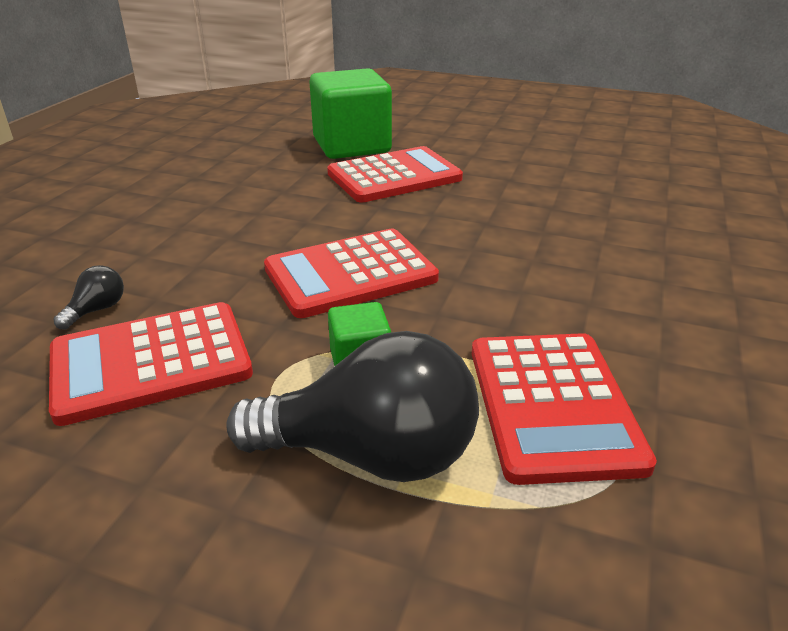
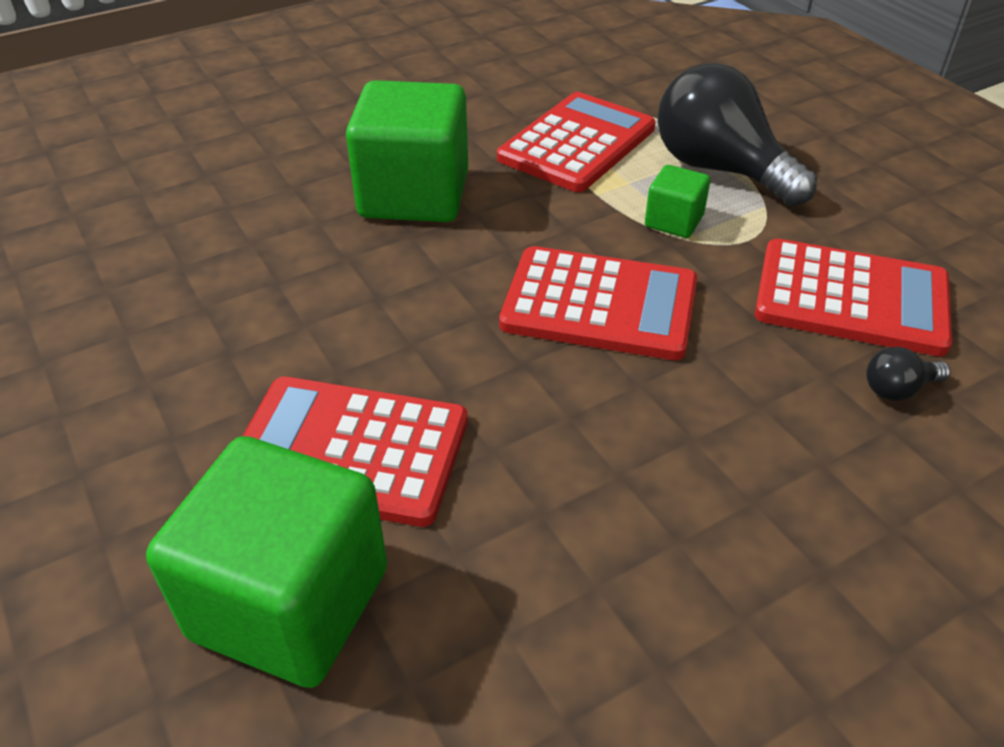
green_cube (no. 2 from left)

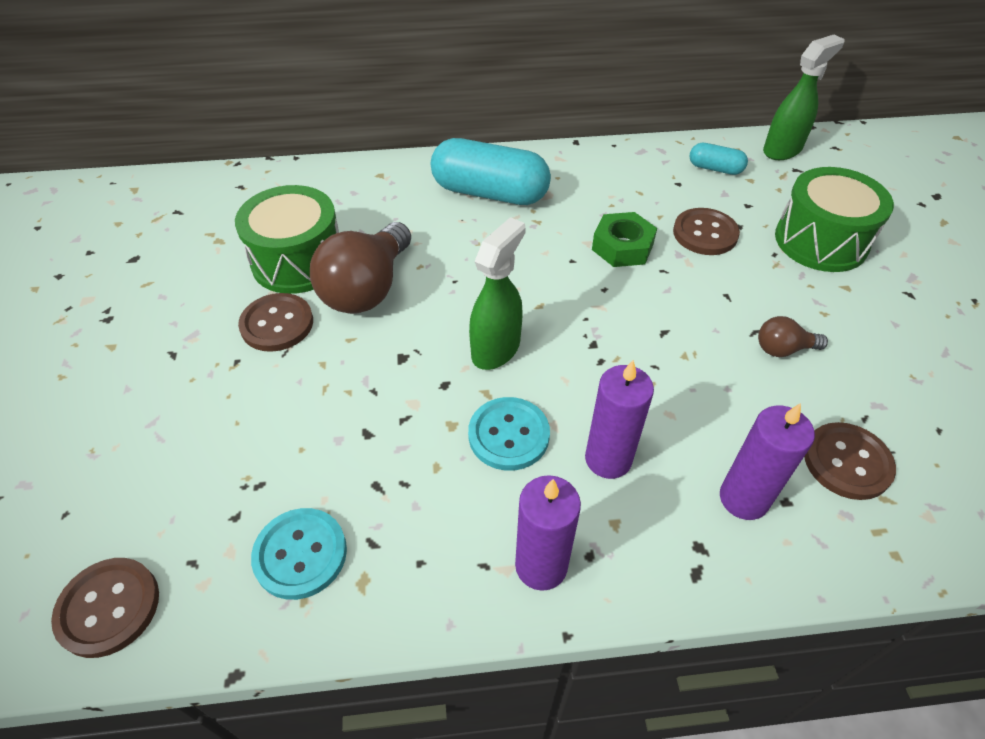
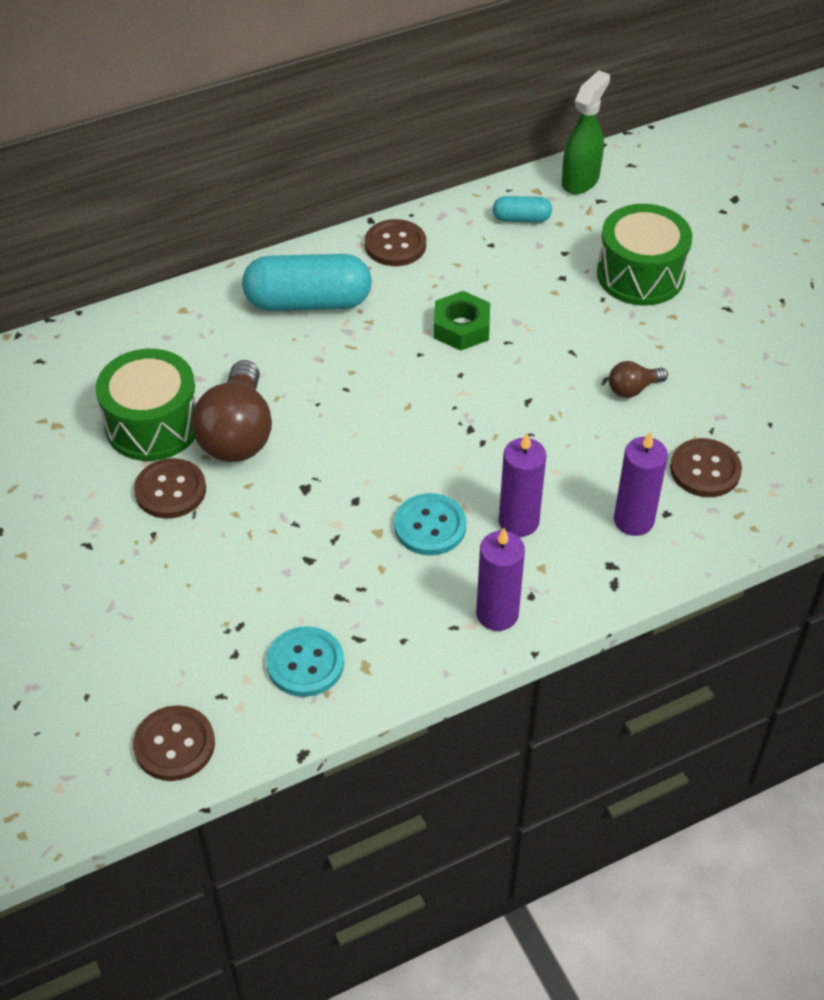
green_spray_bottle (no. 1 from left in the first image)
brown_button (no. 3 from left)

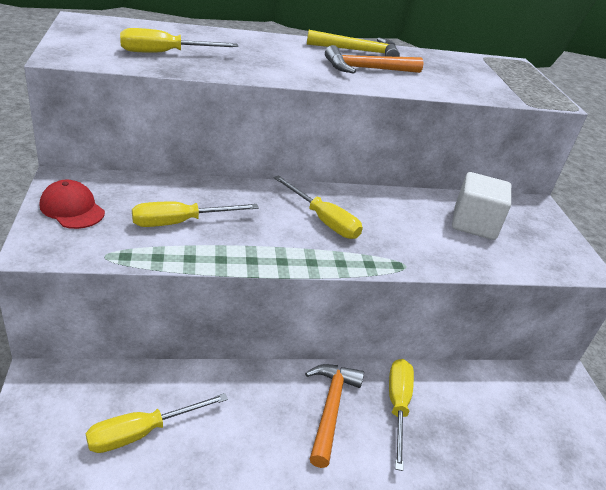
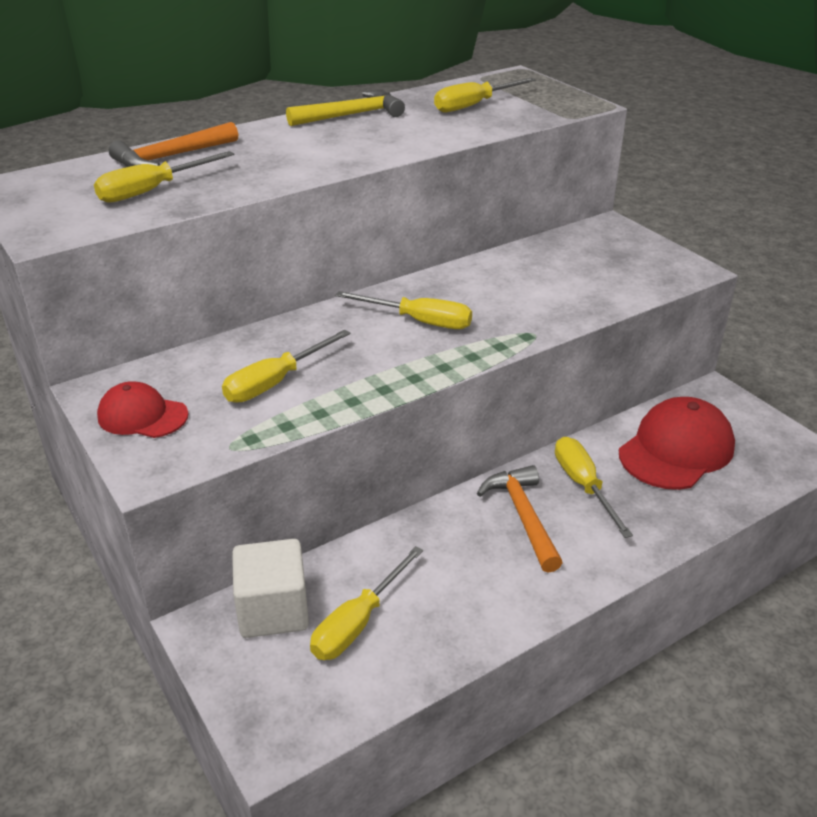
yellow_screwdriver (no. 5 from left)
red_cap (no. 2 from left)
orange_hammer (no. 1 from left)
white_cube

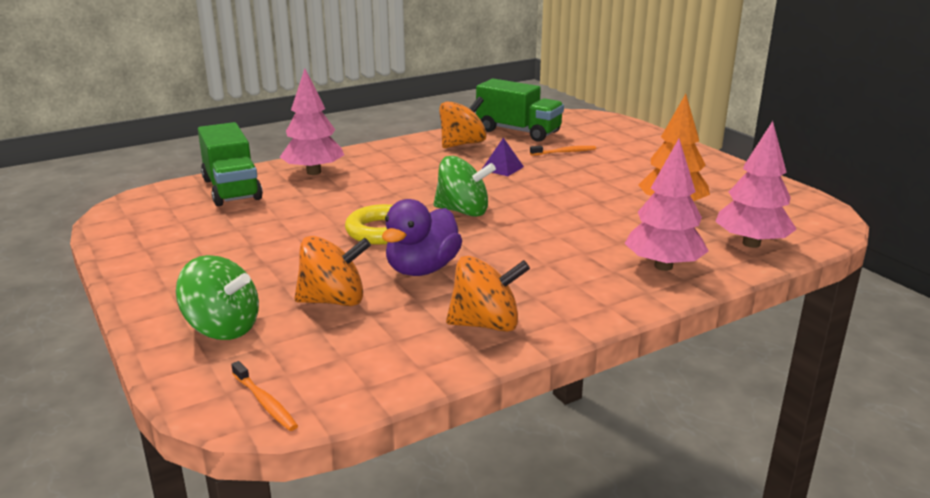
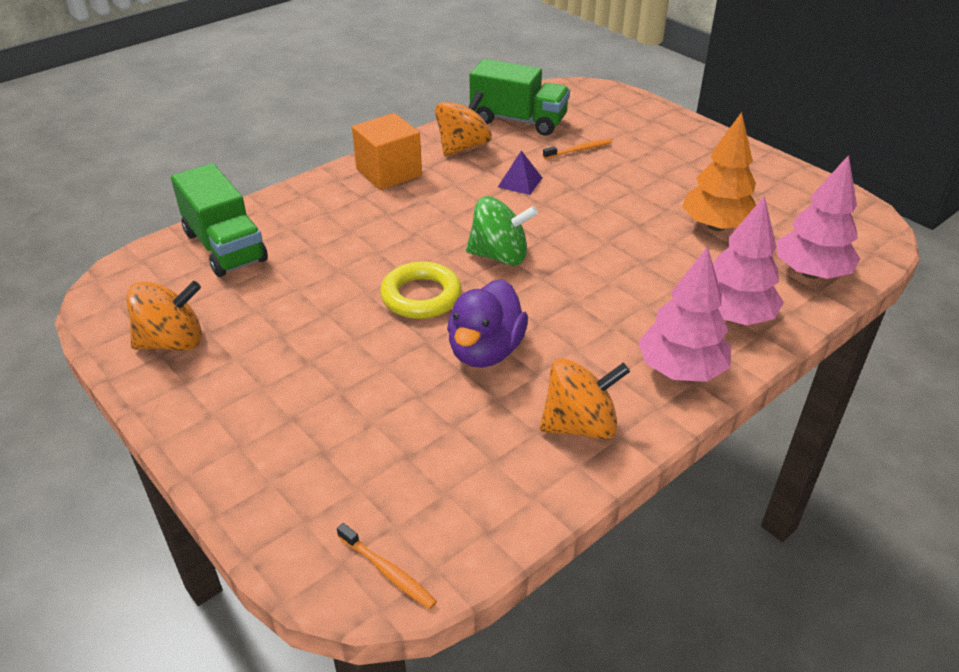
green_spinning_top (no. 1 from left in the first image)
orange_cube
pink_tree (no. 1 from left)
orange_spinning_top (no. 1 from left)

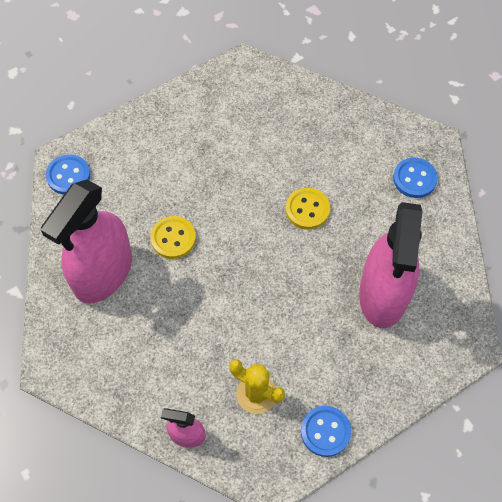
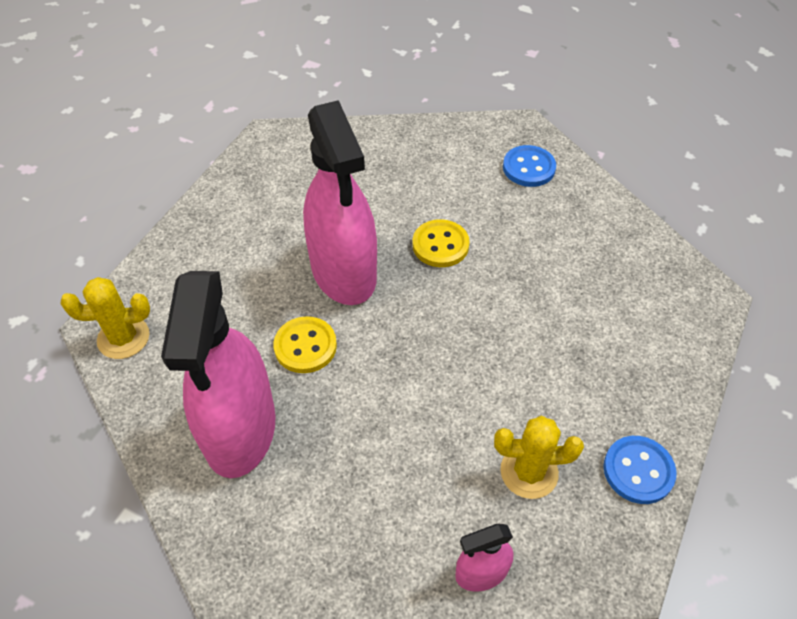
pink_spray_bottle (no. 2 from left)
yellow_cactus (no. 1 from left)

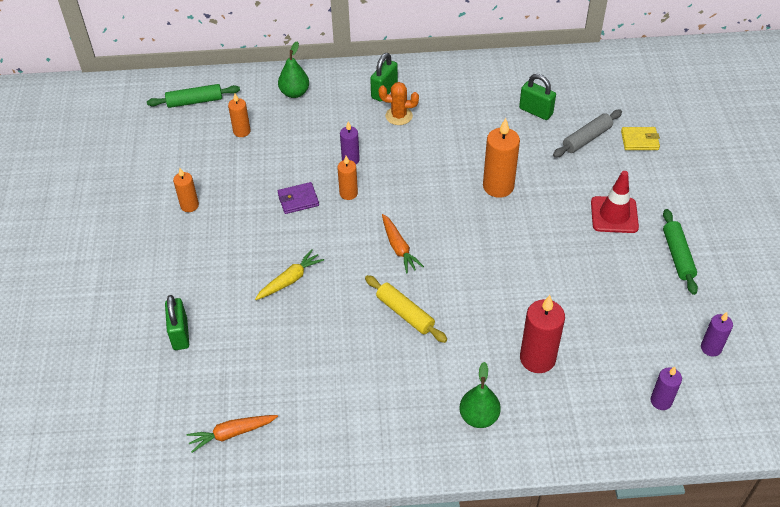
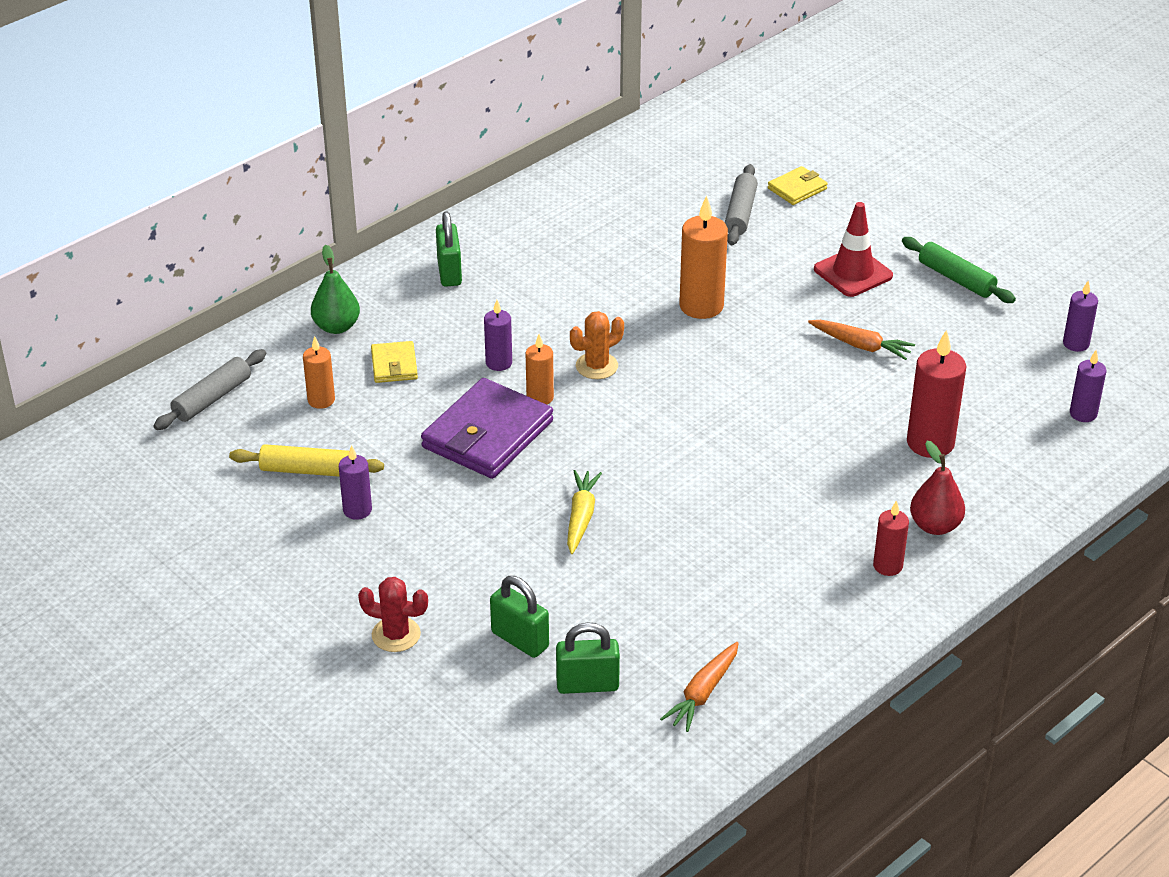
red_cactus
yellow_wallet (no. 1 from left)
red_candle (no. 1 from left)
yellow_rolling_pin
orange_cactus
orange_carrot (no. 2 from left)
green_padlock (no. 3 from left)
grey_rolling_pin (no. 1 from left)
purple_candle (no. 1 from left)
red_pear
purple_wallet

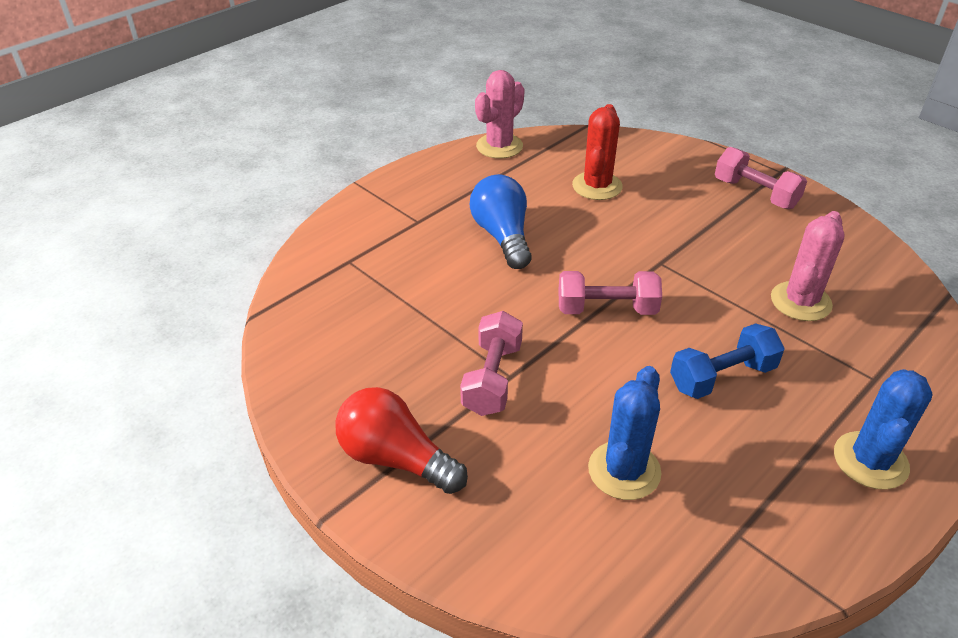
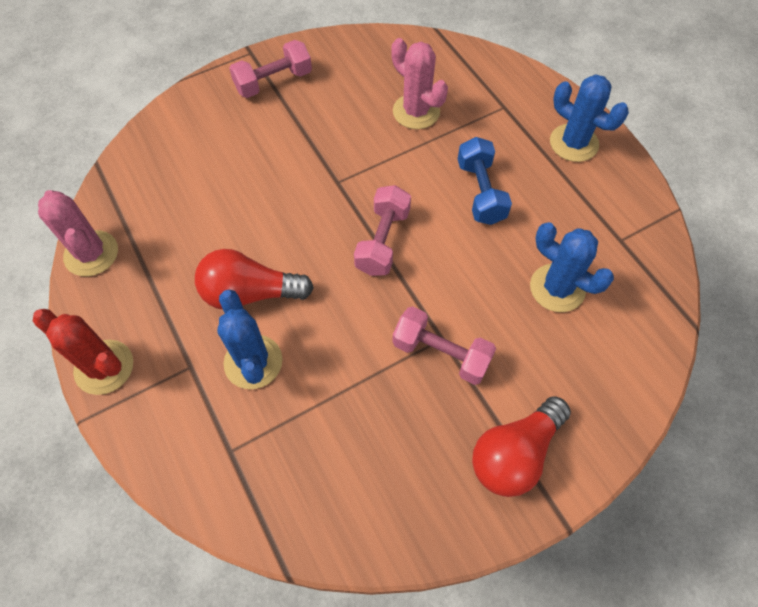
blue_cactus (no. 1 from left)
red_cactus
red_light_bulb (no. 1 from left)

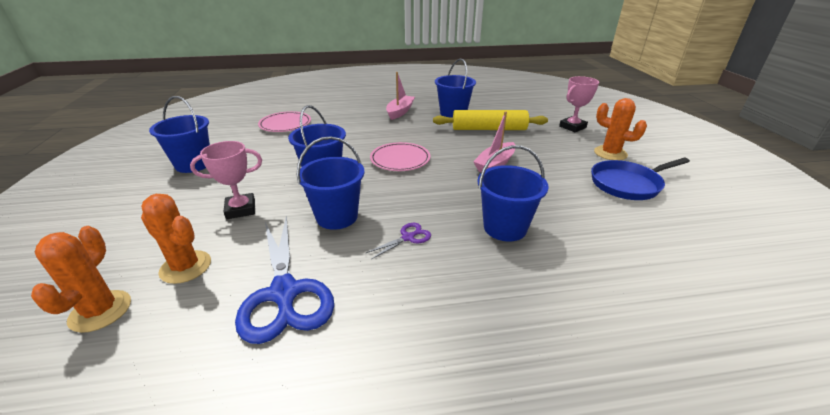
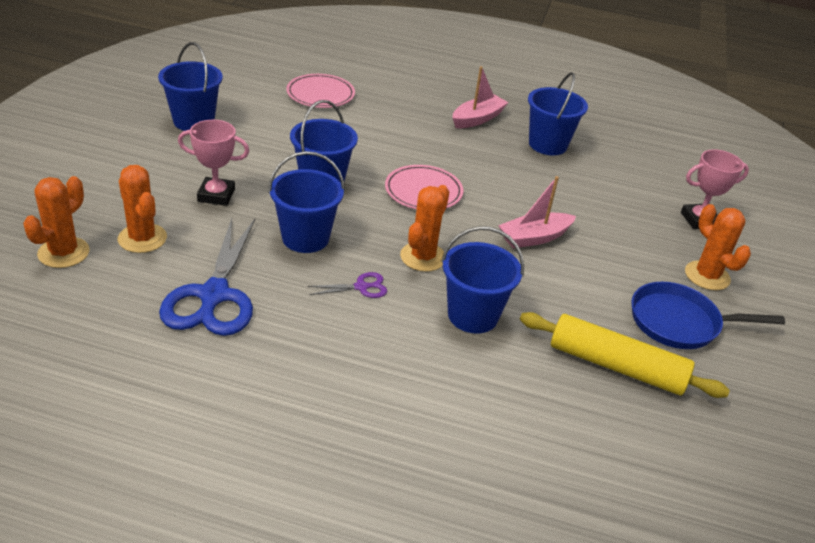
orange_cactus (no. 3 from left)
yellow_rolling_pin

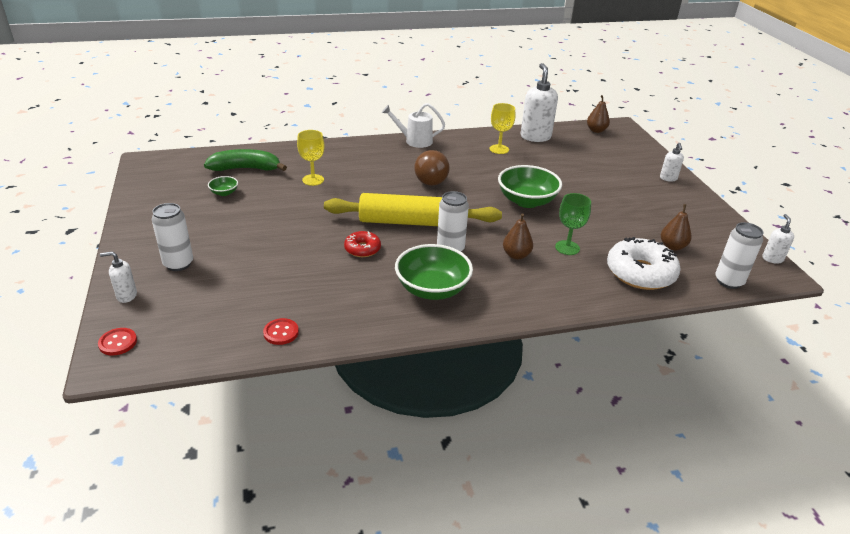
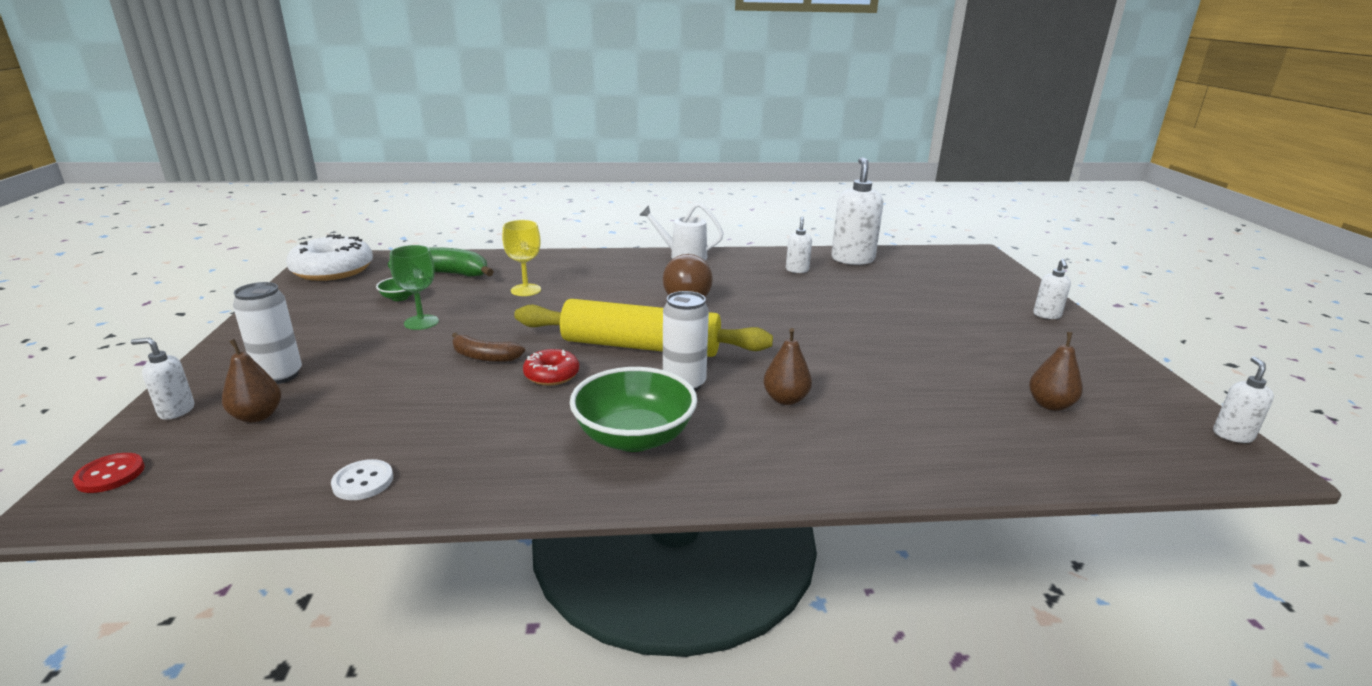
green_bowl (no. 3 from left in the first image)
white_can (no. 3 from left in the first image)
brown_banana
green_goblet
brown_pear (no. 1 from left)
white_donut
white_soap_dispenser (no. 2 from left)
white_button

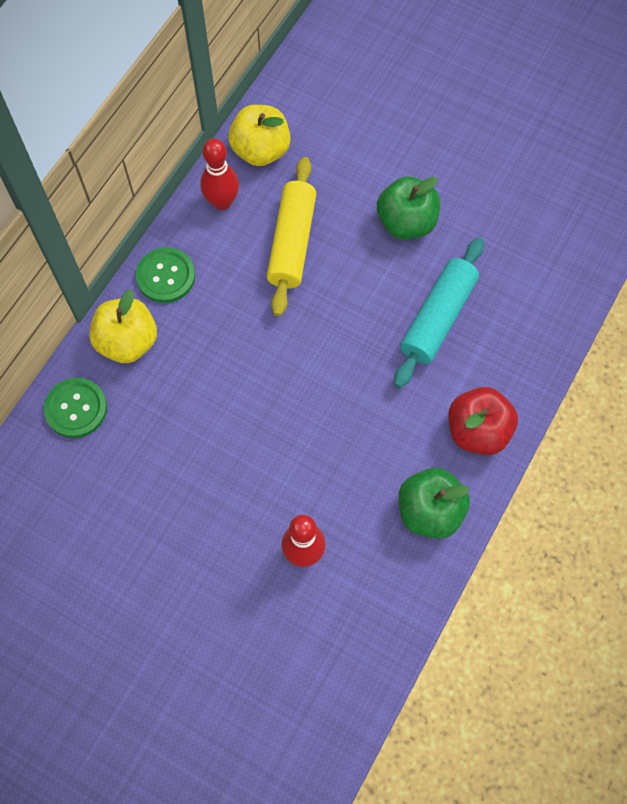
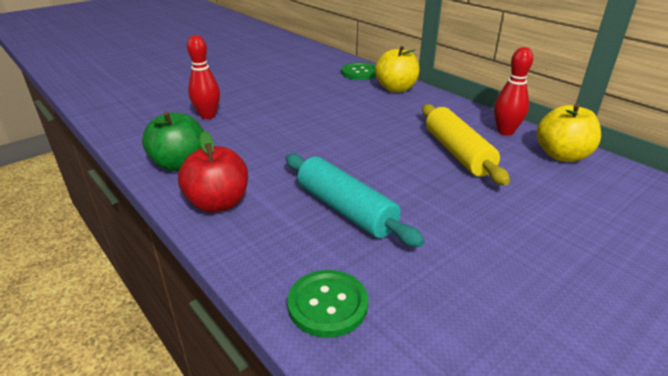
green_apple (no. 1 from left in the first image)
green_button (no. 1 from left)
yellow_rolling_pin

